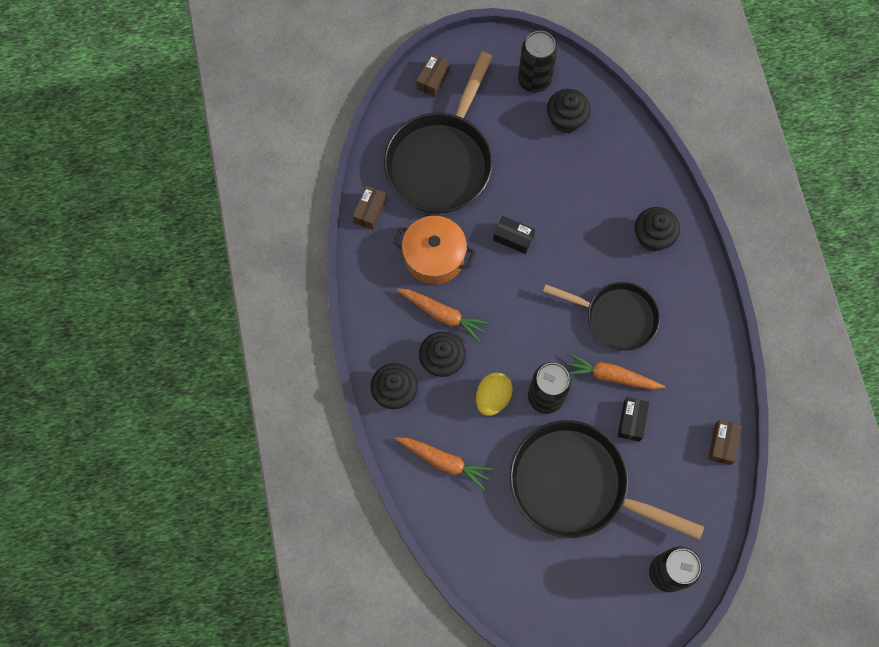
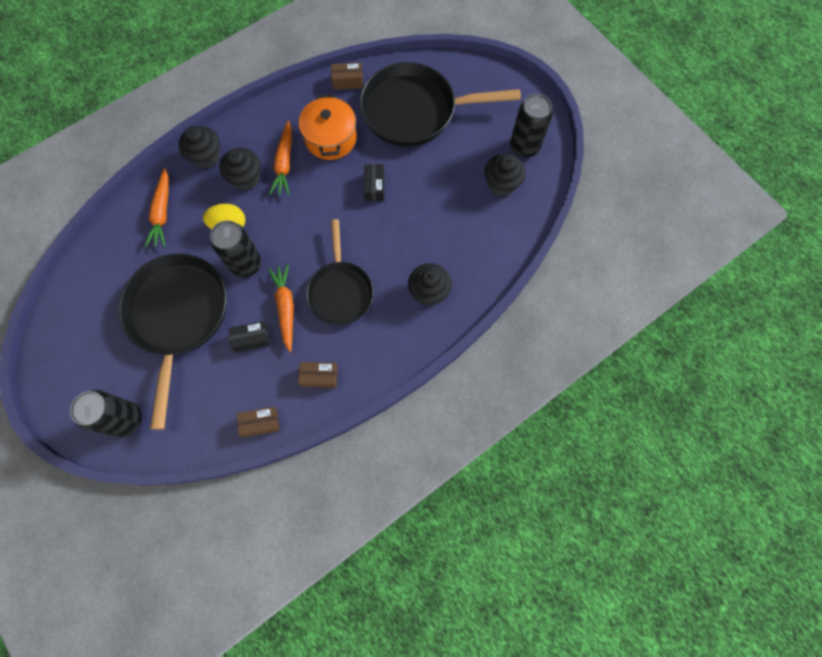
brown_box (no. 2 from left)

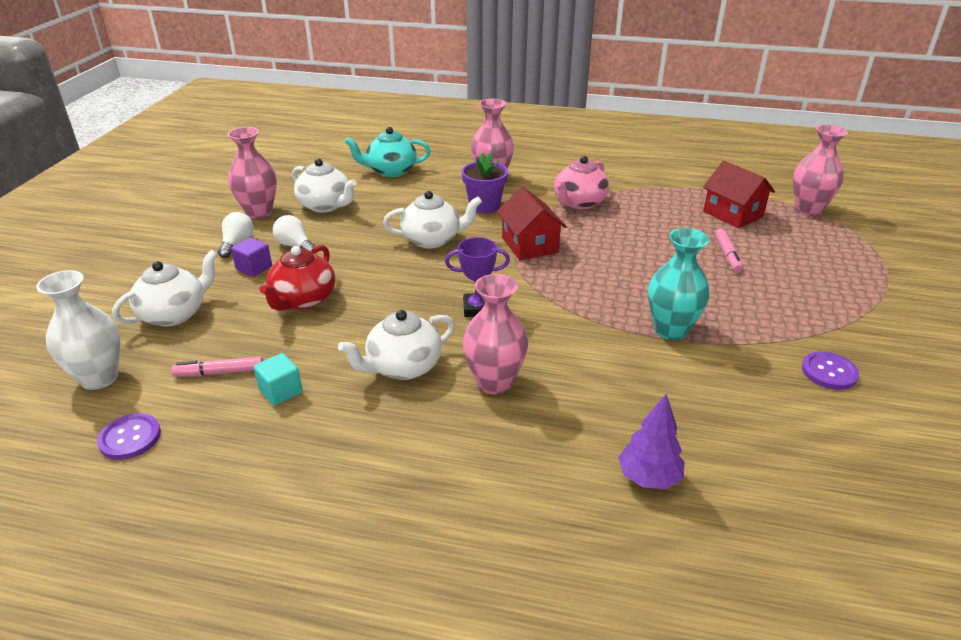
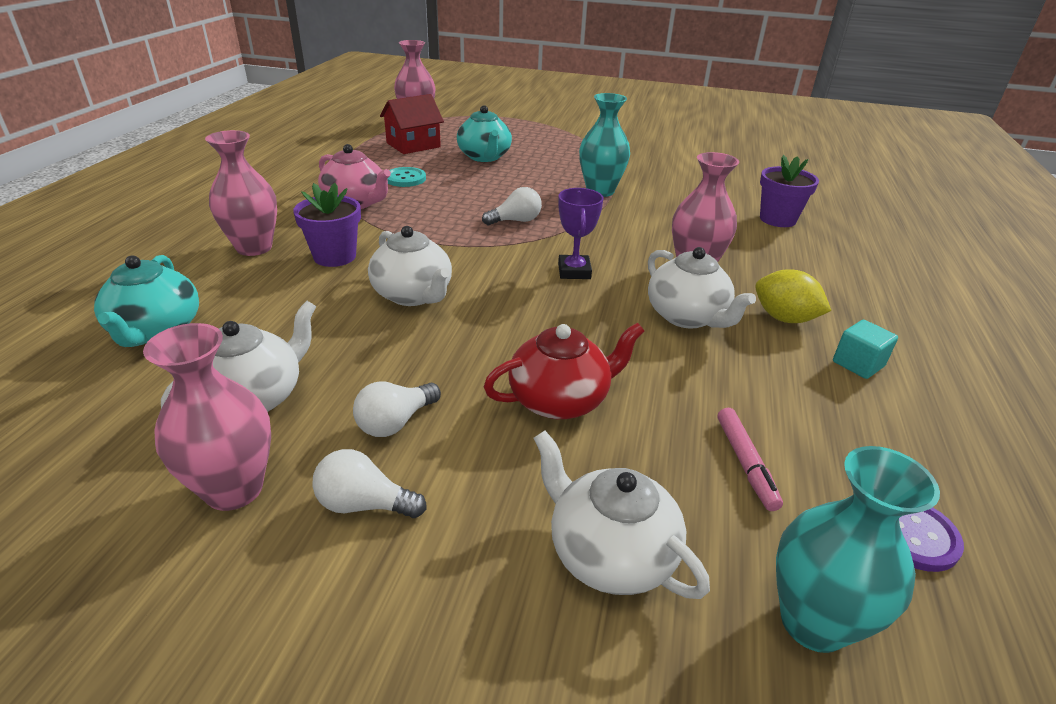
purple_cube
red_house (no. 1 from left in the first image)
purple_button (no. 2 from left in the first image)
turquoise_button
white_light_bulb (no. 3 from left)
yellow_lemon
turquoise_cube
purple_flower_pot (no. 2 from left)
turquoise_teapot (no. 2 from left)
turquoise_vase (no. 2 from left)
red_teapot
white_teapot (no. 2 from left)

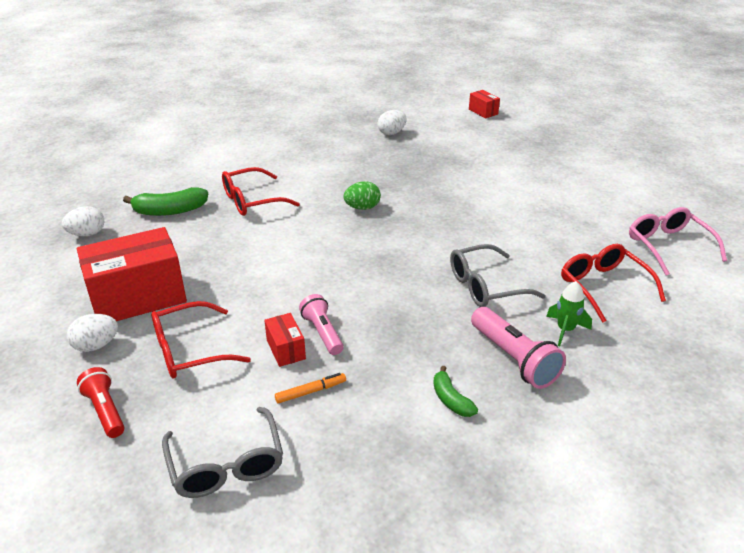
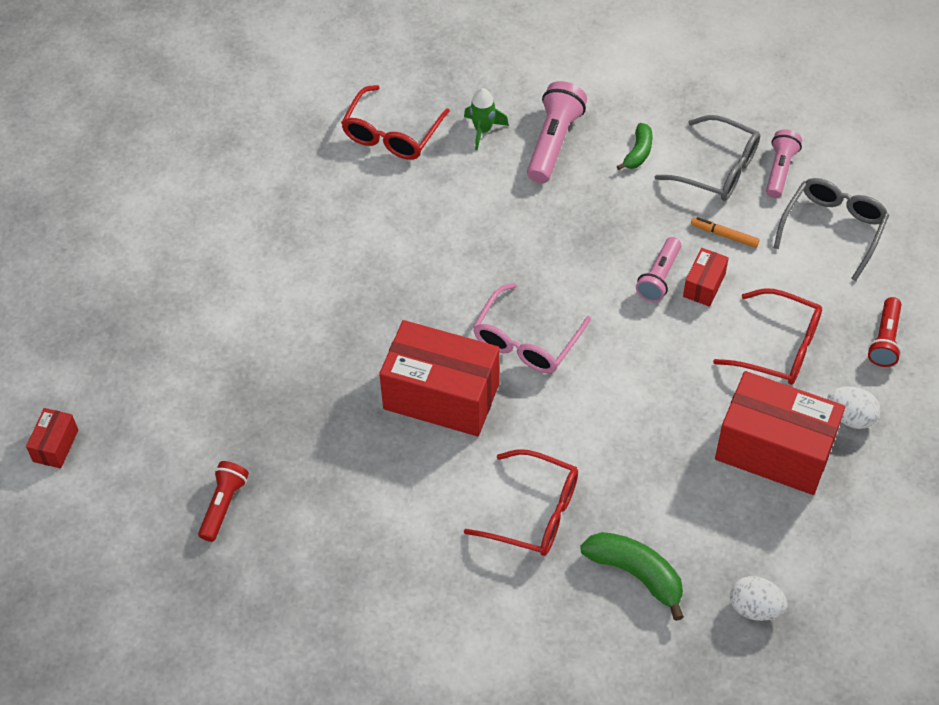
pink_flashlight (no. 3 from left)
grey_glasses (no. 1 from left)
pink_glasses
red_box (no. 2 from left)
red_flashlight (no. 1 from left)

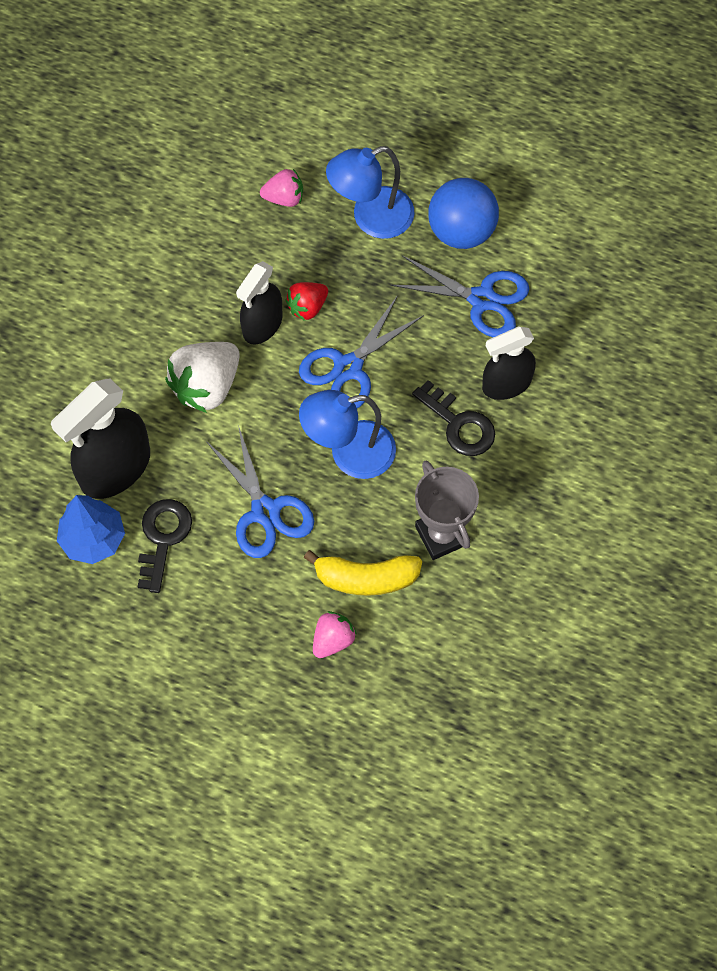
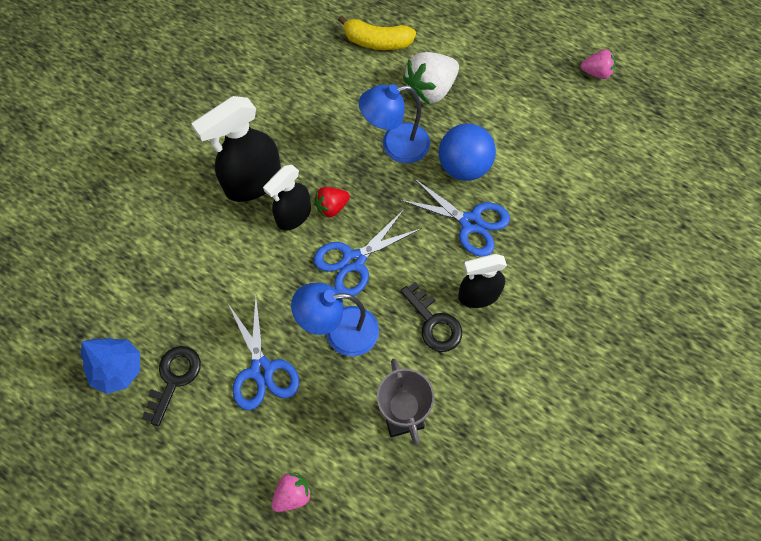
black_spray_bottle (no. 1 from left)
white_strawberry
pink_strawberry (no. 2 from left)
yellow_banana

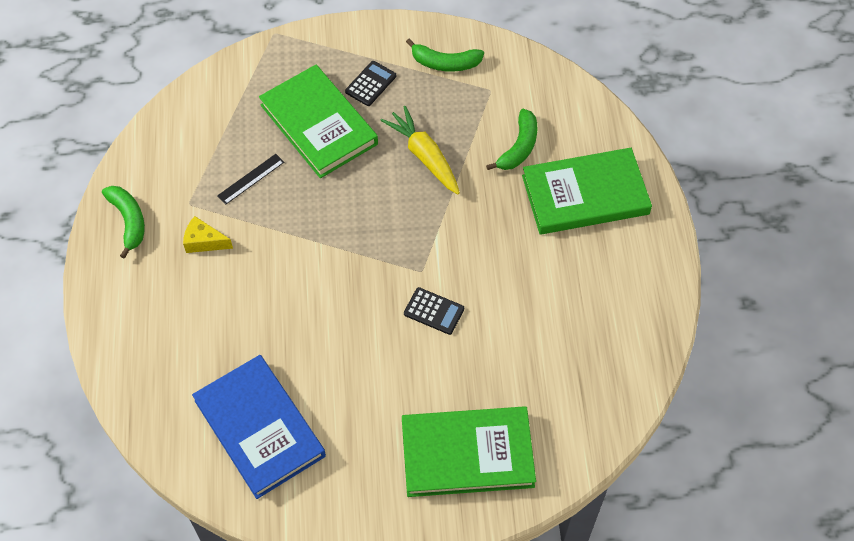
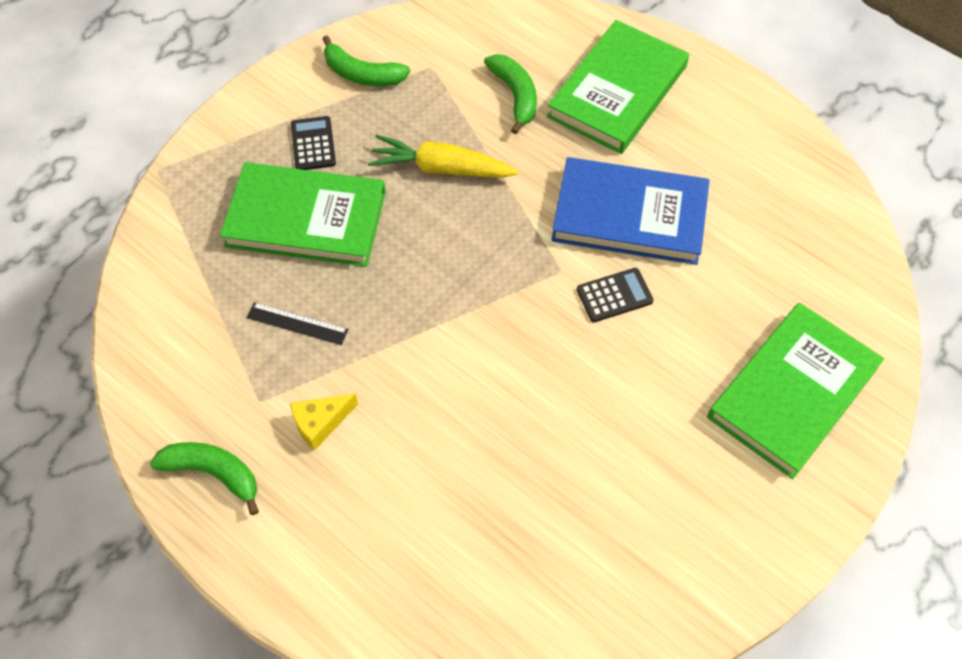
blue_book
black_ruler
green_banana (no. 2 from left)

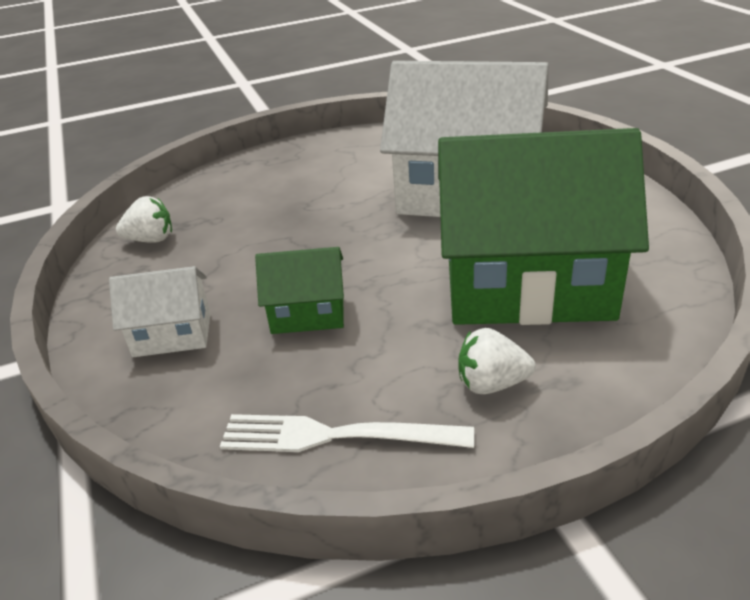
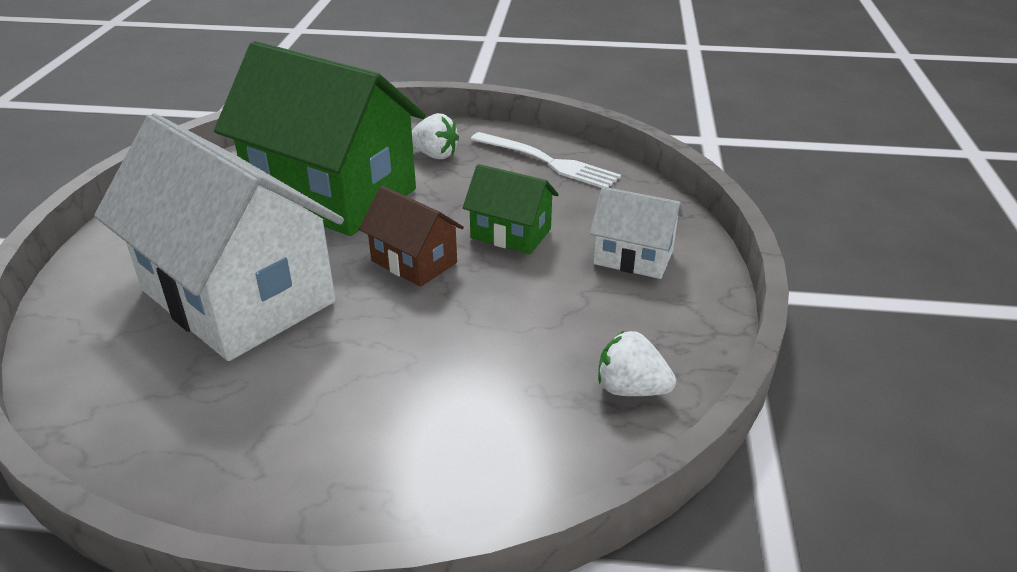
brown_house

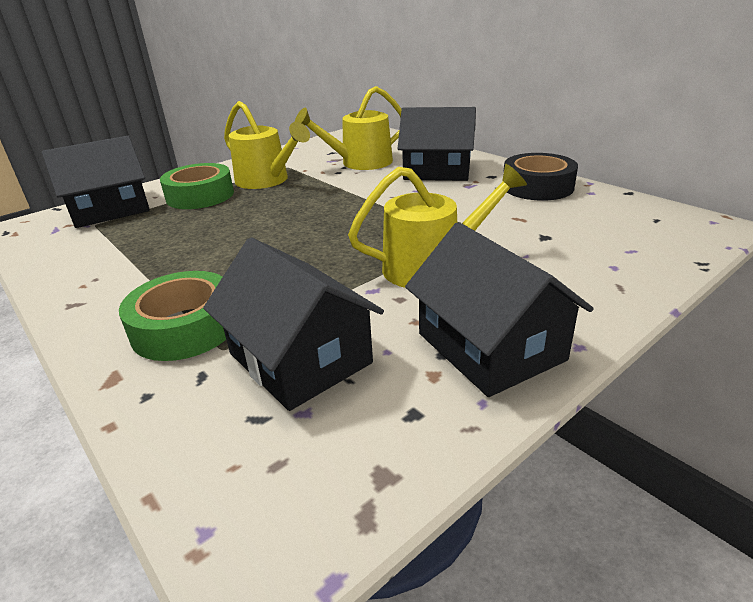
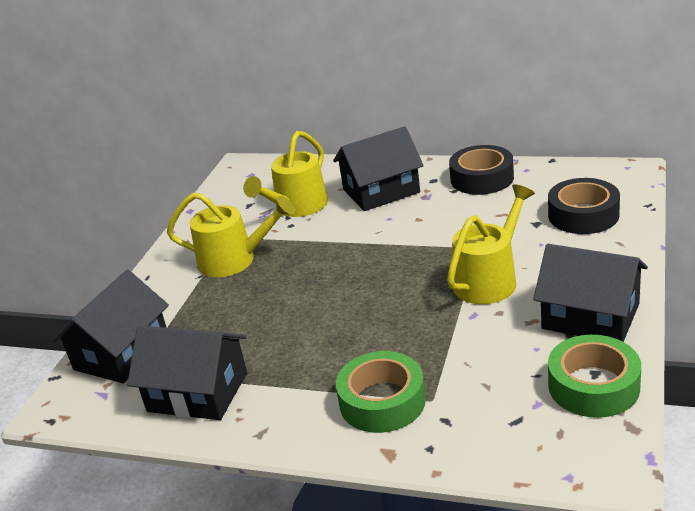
black_tape (no. 2 from left)
green_tape (no. 2 from left)
black_house (no. 2 from left)

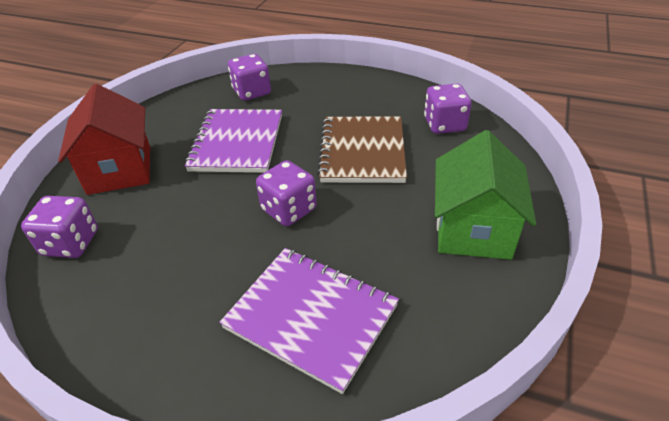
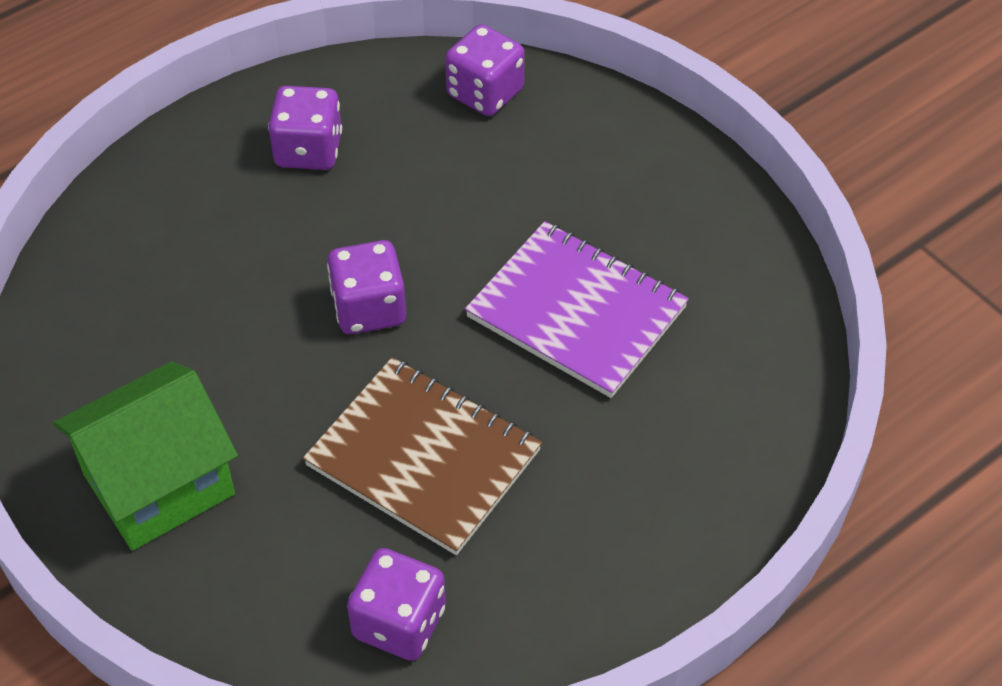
red_house
purple_notebook (no. 2 from left in the first image)
purple_dice (no. 1 from left)
green_house

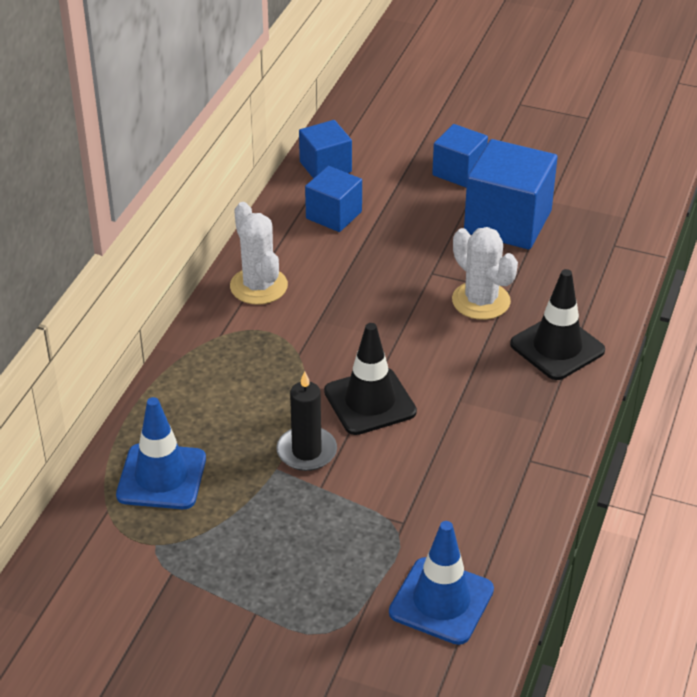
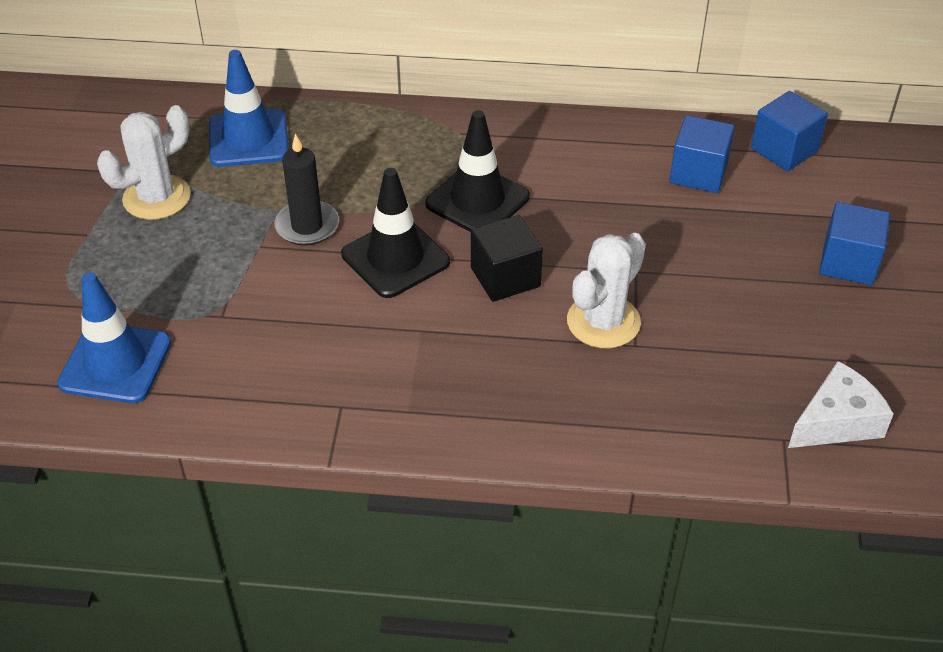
blue_cube (no. 4 from left in the first image)
black_cube
white_cheese
white_cactus (no. 1 from left)
black_traffic_cone (no. 2 from left)

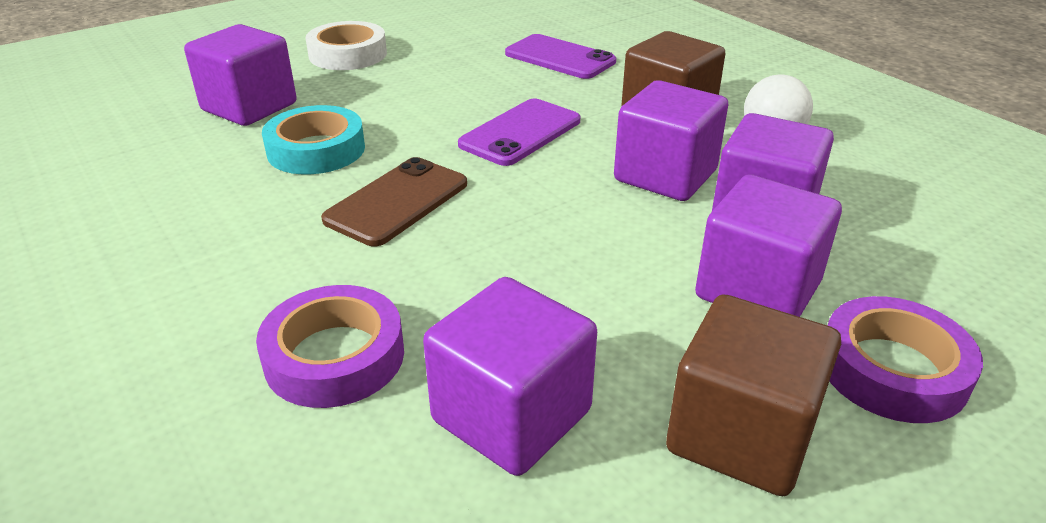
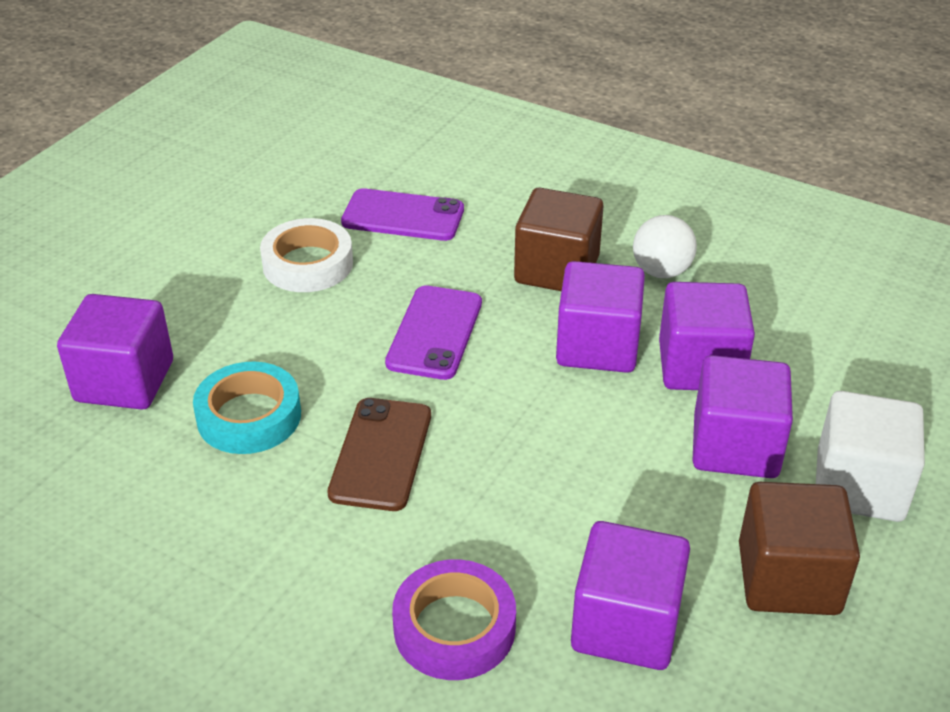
white_tape
white_cube

